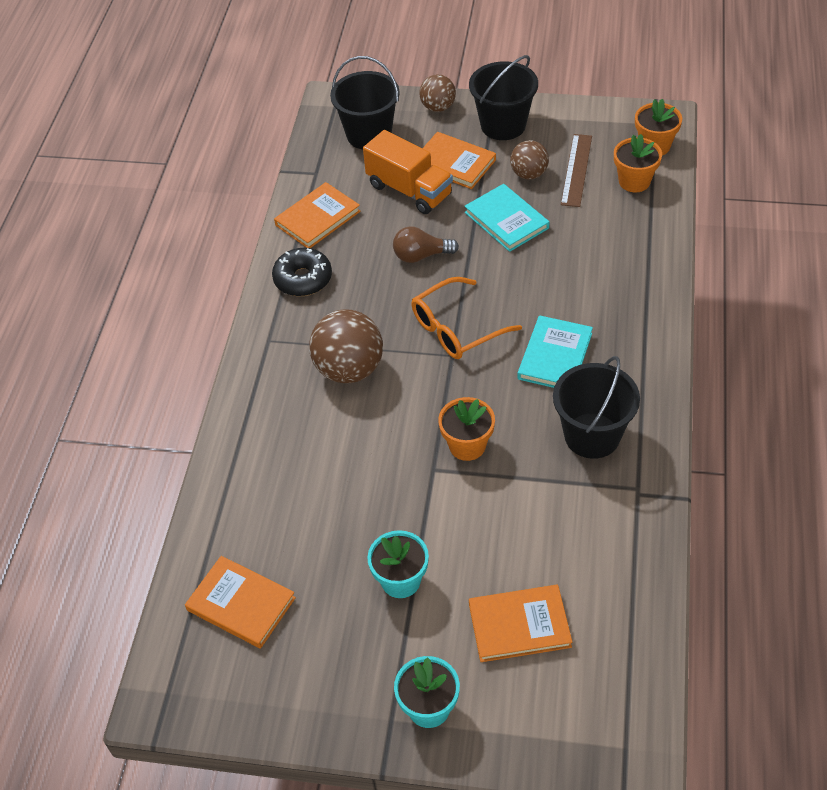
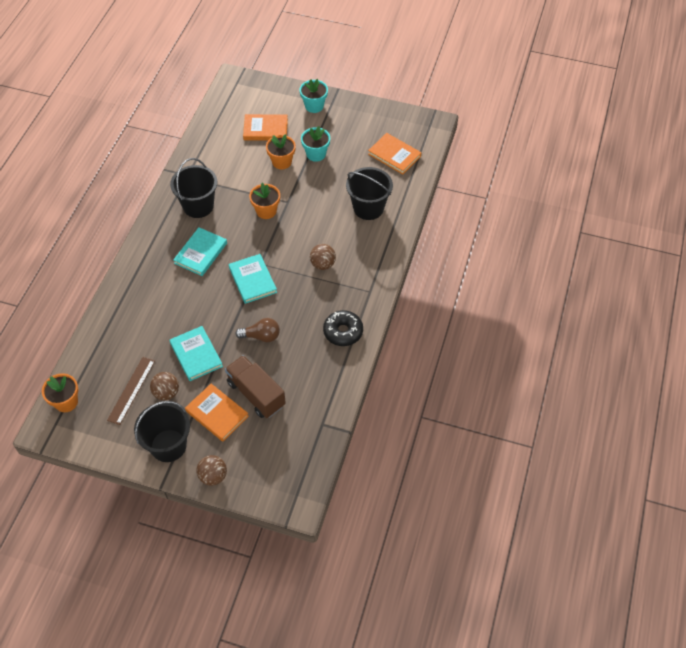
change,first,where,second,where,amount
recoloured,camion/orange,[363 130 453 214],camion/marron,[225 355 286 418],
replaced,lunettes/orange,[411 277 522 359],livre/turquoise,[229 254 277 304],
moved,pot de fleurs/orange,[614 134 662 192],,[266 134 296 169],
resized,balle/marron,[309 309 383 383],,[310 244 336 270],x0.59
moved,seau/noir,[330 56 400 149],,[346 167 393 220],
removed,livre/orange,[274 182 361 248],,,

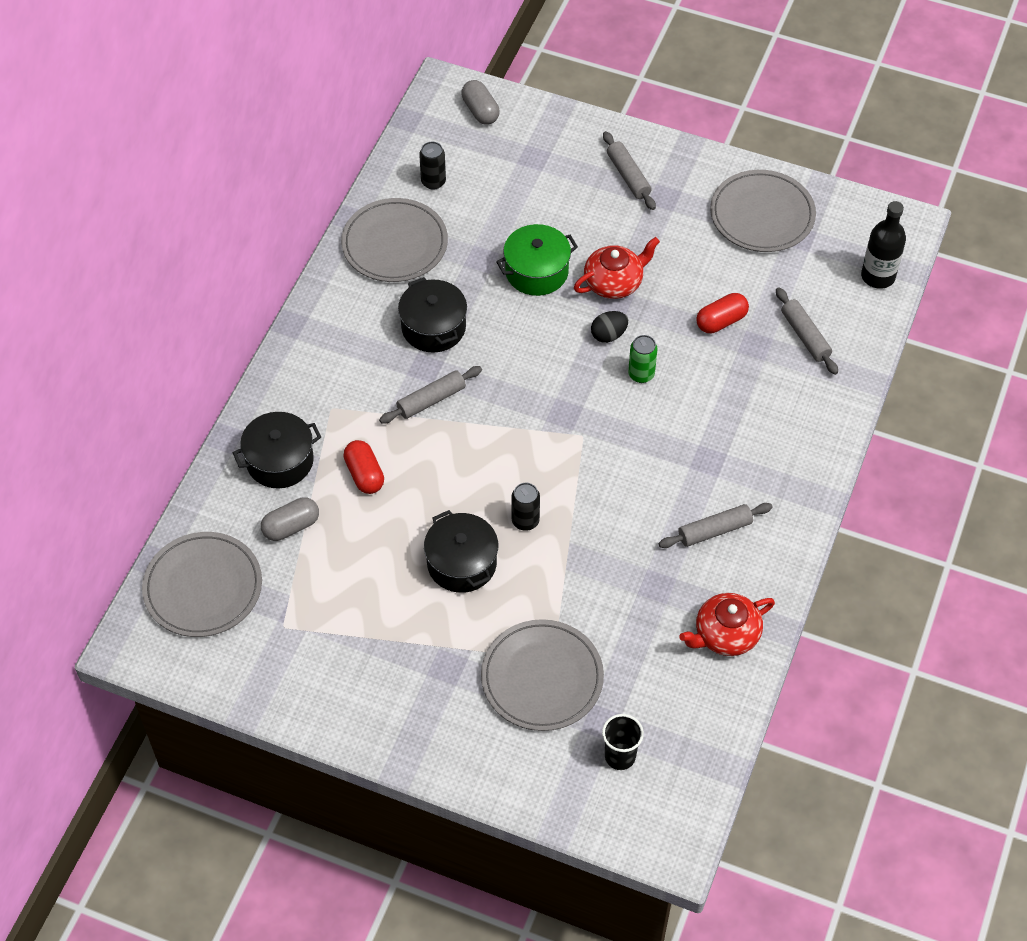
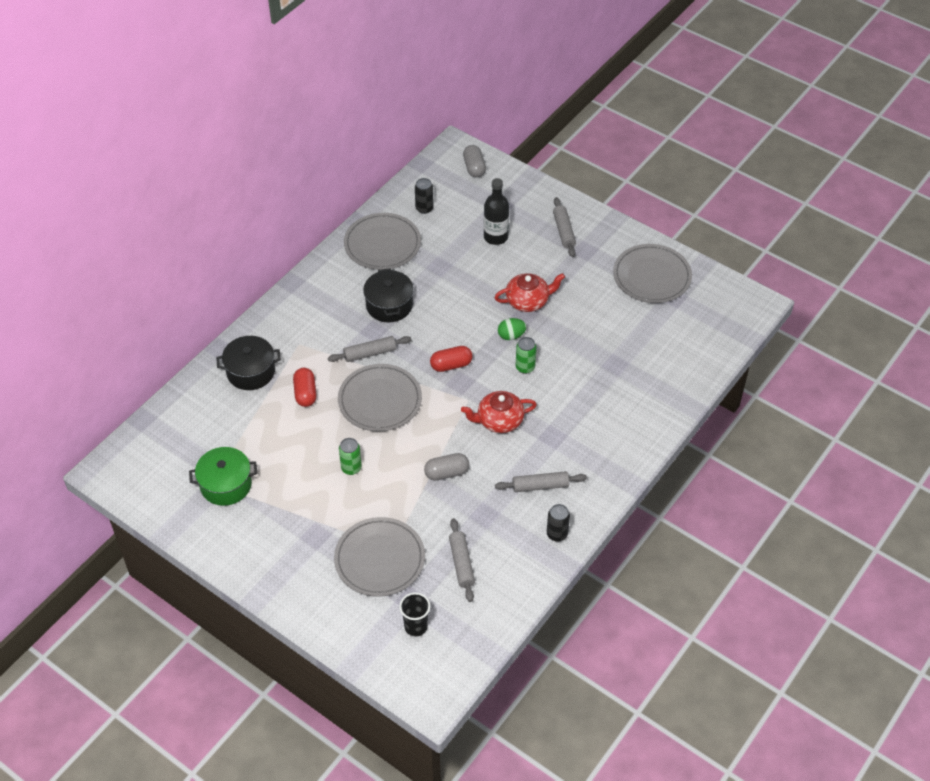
change,first,where,second,where,amount
moved,marmite/vert,[496 224 578 296],,[189 447 257 506],
moved,assiette/gris,[142 532 262 637],,[338 364 422 432],
replaced,marmite/noir,[424 510 498 593],canette/vert,[339 438 362 475],
moved,gélule/gris,[261 497 319 541],,[424 453 469 481],
moved,gélule/rouge,[696 293 749 333],,[430 346 473 372],
moved,rouleau à pâtisserie/gris,[776 287 838 375],,[449 518 475 602],
moved,théière/rouge,[679 593 775 656],,[461 391 537 433],
moved,bouteille/noir,[861 201 906 289],,[484 178 509 245],
recoloured,œuf/noir,[591 311 628 343],œuf/vert,[498 318 527 340],
moved,canette/noir,[512 483 540 531],,[547 504 570 542],

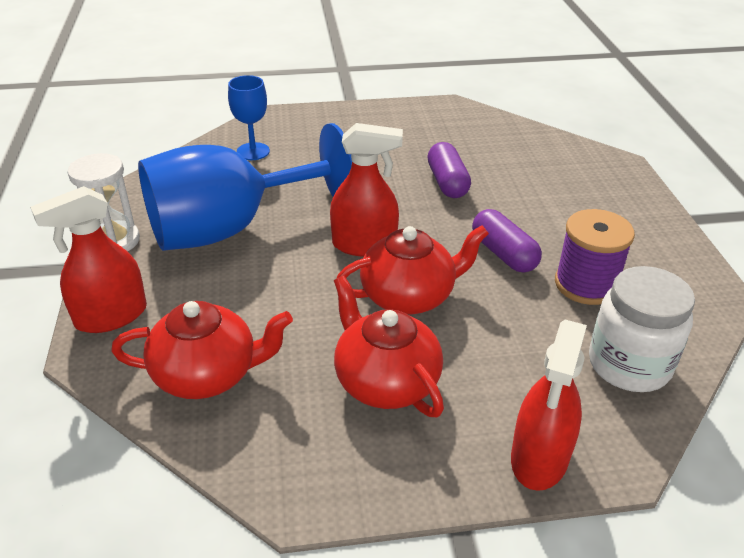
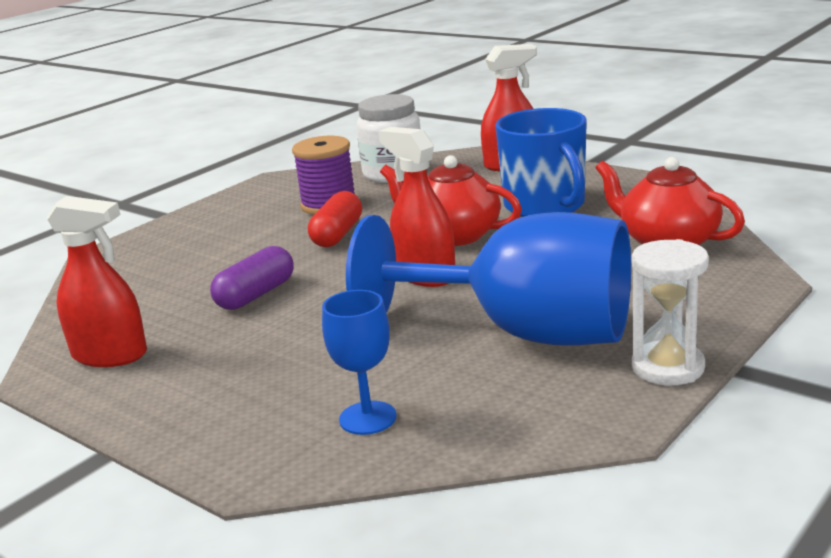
change,first,where,second,where,amount
moved,vaporisateur/rouge,[30 186 147 333],,[46 196 147 367],
recoloured,gélule/violet,[472 209 542 273],gélule/rouge,[308 191 362 247],
replaced,théière/rouge,[334 276 444 417],tasse/bleu,[495 108 587 217],

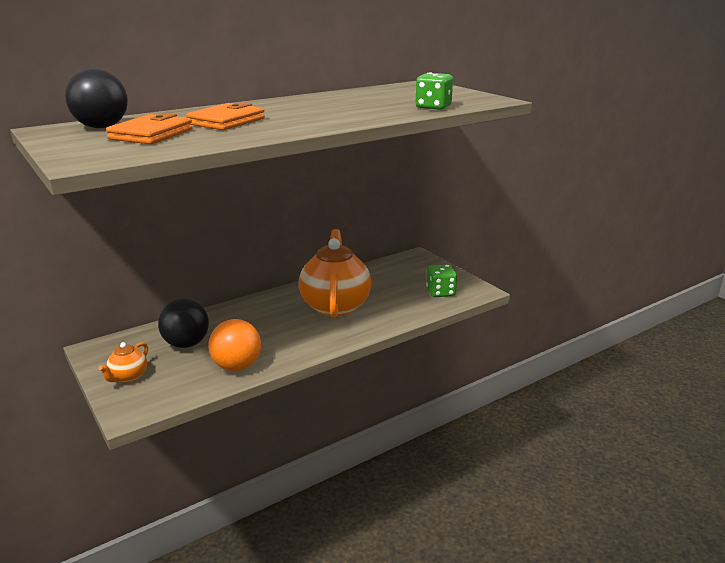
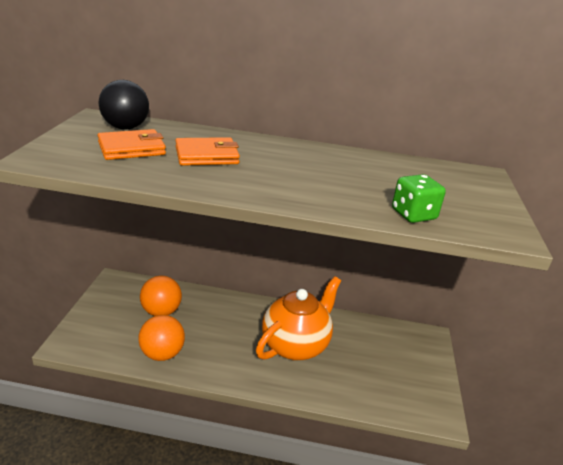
change,first,where,second,where,amount
recoloured,balle/noir,[158 299 209 348],balle/orange,[140 276 182 316],
removed,théière/orange,[98 342 148 383],,,
removed,dé/vert,[426 265 457 297],,,

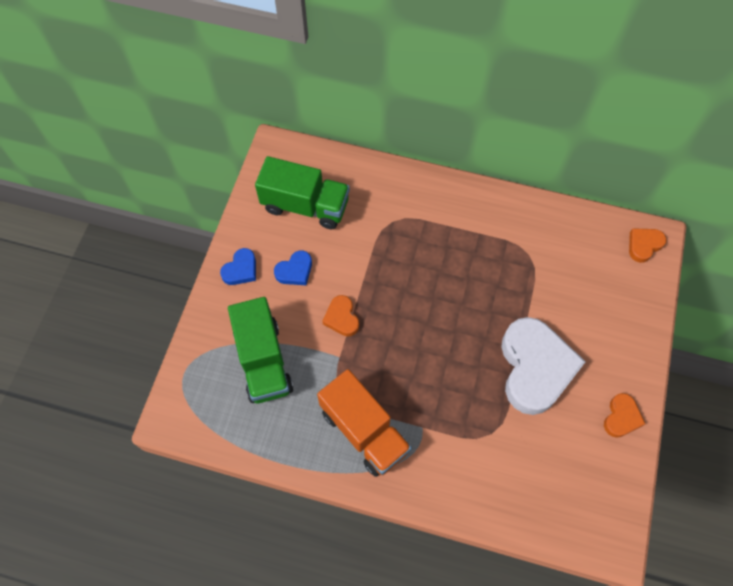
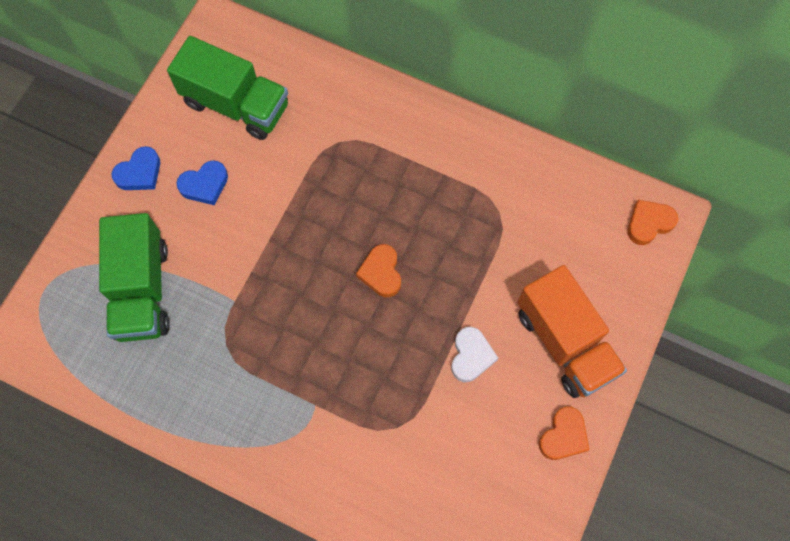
change,first,where,second,where,amount
moved,cœur/orange,[322 295 359 337],,[356 244 401 297],
resized,cœur/blanc,[501 317 586 415],,[451 327 498 382],x0.46
moved,camion/orange,[317 369 412 477],,[517 265 627 398],

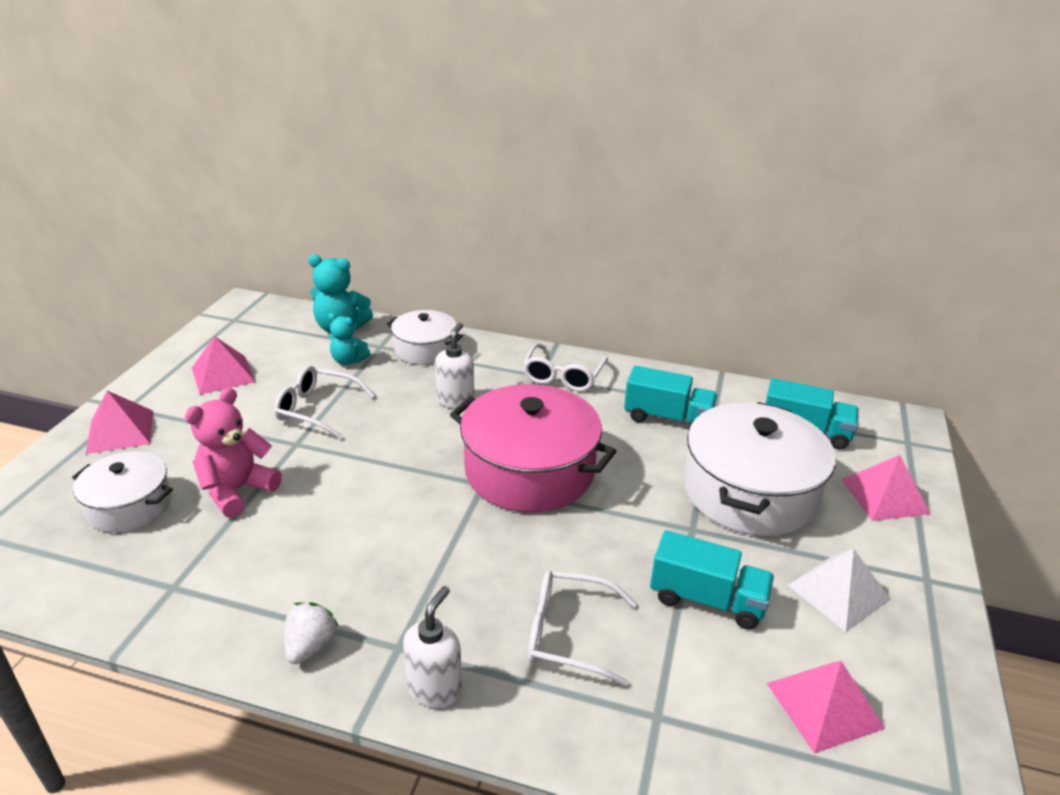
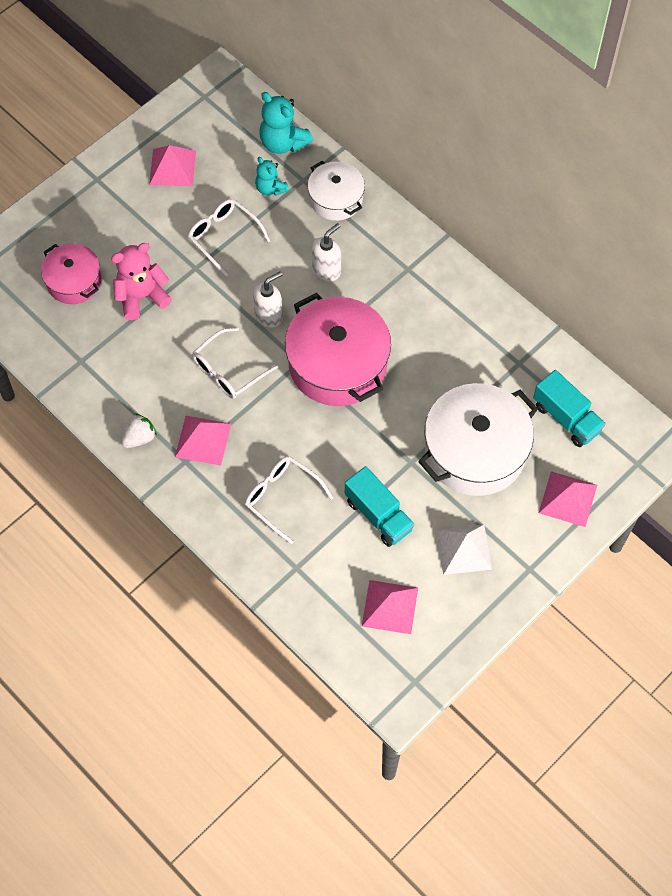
change,first,where,second,where,amount
recoloured,marmite/blanc,[72 451 173 532],marmite/rose,[41 244 101 304],
moved,pyramide/rose,[85 391 153 454],,[175 416 231 466],
moved,lunettes/blanc,[523 343 608 391],,[192 327 278 399],
moved,distributeur de savon/blanc,[403 586 462 708],,[253 271 283 328],
removed,camion/turquoise,[624 366 717 428],,,

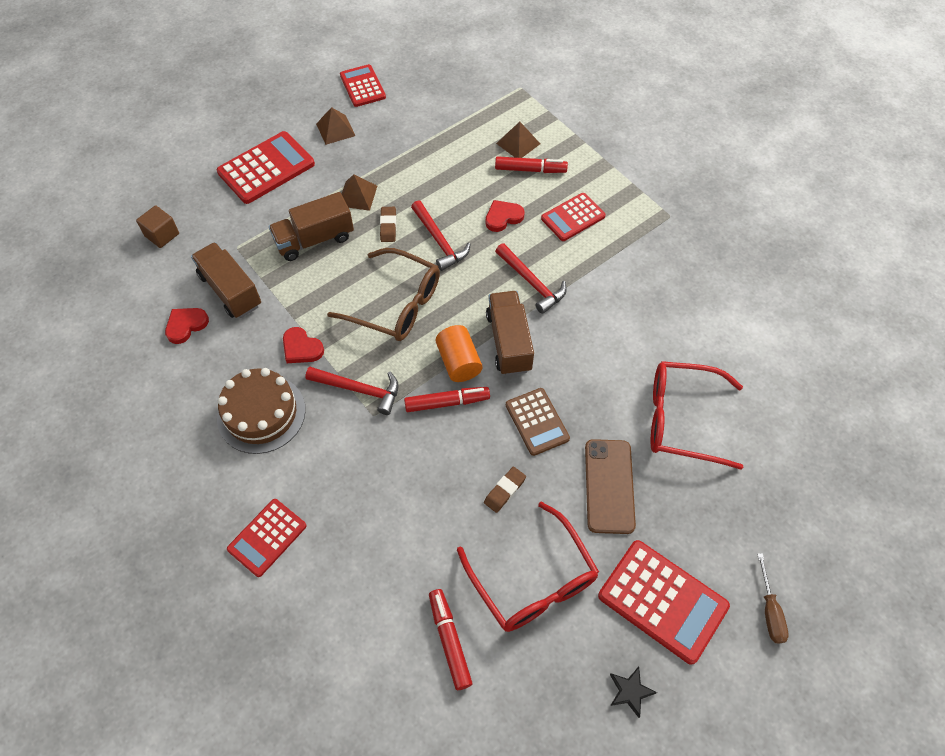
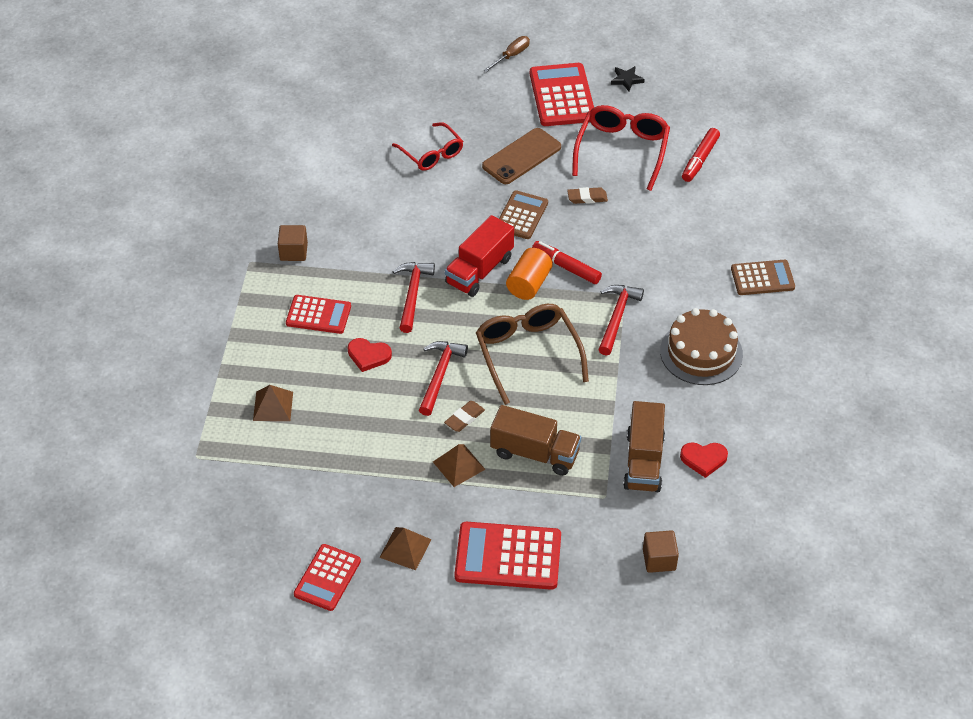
change,first,where,second,where,amount
added,,,cube/marron,[278 225 308 261],
resized,lunettes/rouge,[650 361 743 470],,[392 122 463 171],x0.66
recoloured,camion/marron,[486 291 534 376],camion/rouge,[445 215 514 297],
turned,marteau/rouge,[305 367 399 415],,[598 285 644 356],45 degrees clockwise
recoloured,calculatrice/rouge,[227 499 306 577],calculatrice/marron,[731 260 795 295],
removed,cœur/rouge,[283 327 324 363],,,
removed,feutre/rouge,[495 156 568 173],,,

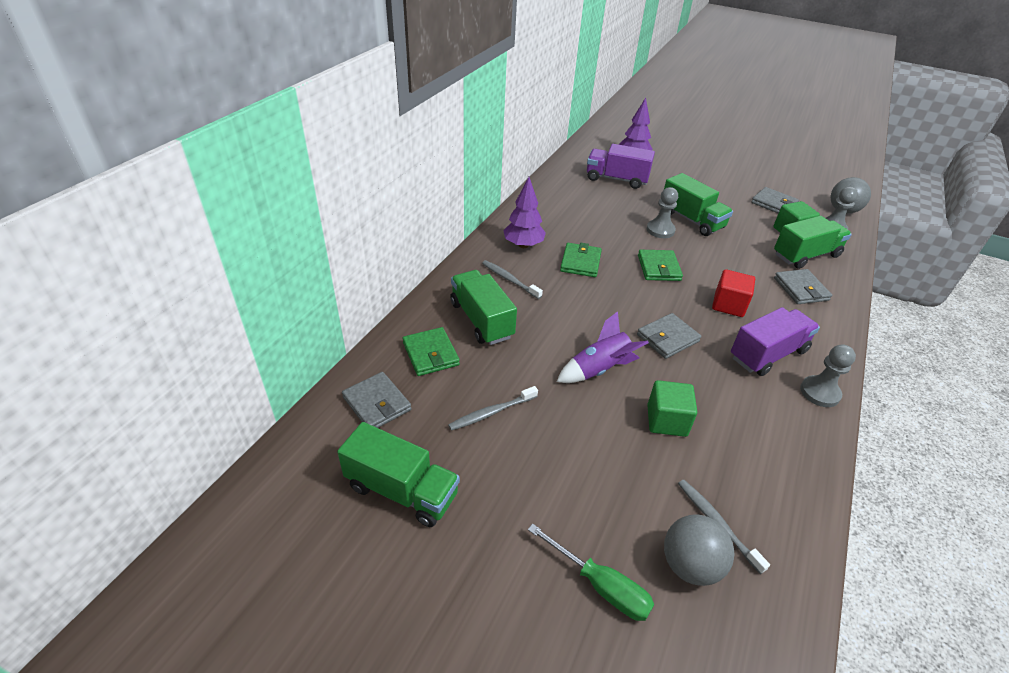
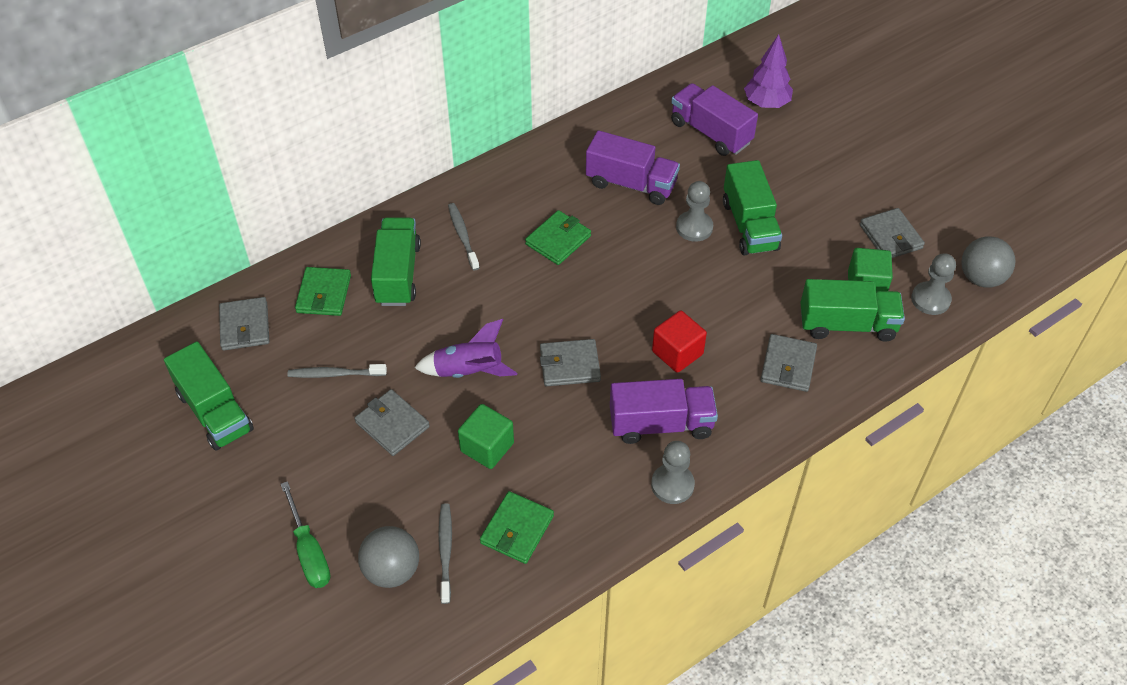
change,first,where,second,where,amount
added,,,portefeuille/gris,[355 389 430 456],
moved,portefeuille/vert,[638 250 683 281],,[480 491 554 564],
added,,,camion/violet,[586 130 680 205],
removed,arbre/violet,[503 177 546 248],,,

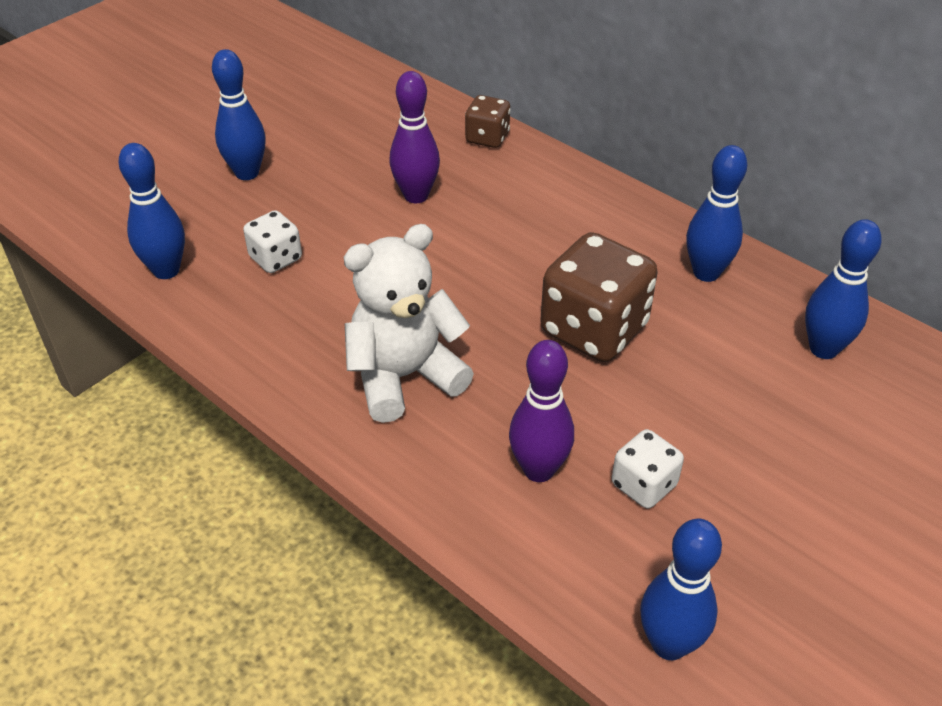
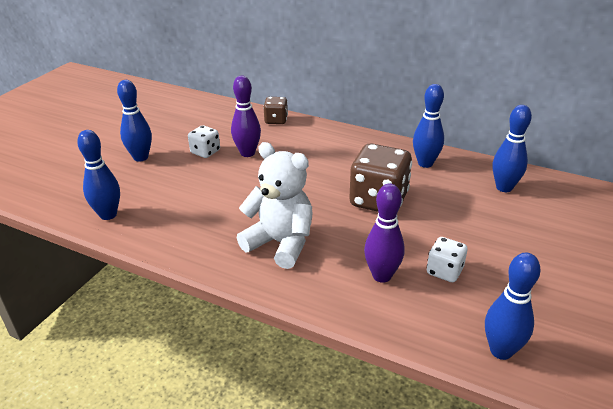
change,first,where,second,where,amount
moved,dé/blanc,[243 210 302 273],,[188 125 220 158],
turned,ours en peluche/blanc,[344 224 474 423],,[237 142 313 269],75 degrees clockwise

